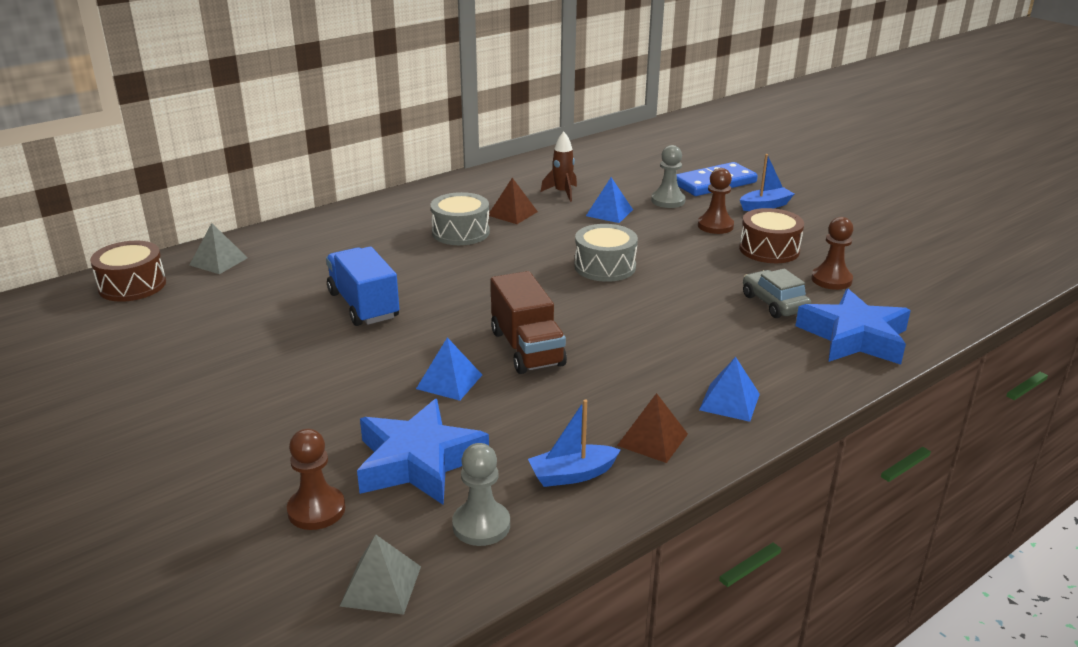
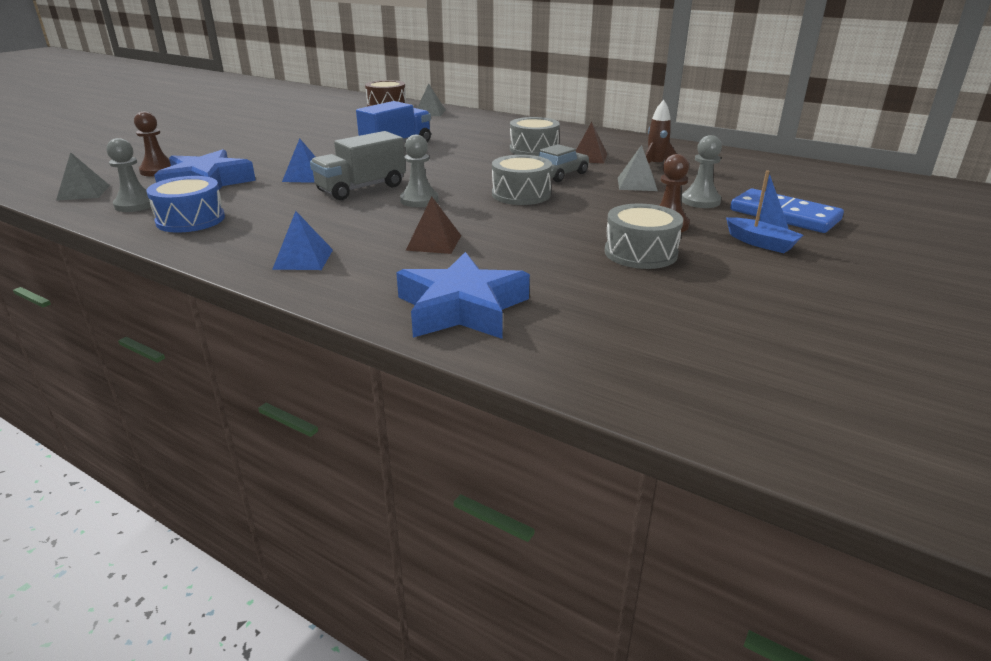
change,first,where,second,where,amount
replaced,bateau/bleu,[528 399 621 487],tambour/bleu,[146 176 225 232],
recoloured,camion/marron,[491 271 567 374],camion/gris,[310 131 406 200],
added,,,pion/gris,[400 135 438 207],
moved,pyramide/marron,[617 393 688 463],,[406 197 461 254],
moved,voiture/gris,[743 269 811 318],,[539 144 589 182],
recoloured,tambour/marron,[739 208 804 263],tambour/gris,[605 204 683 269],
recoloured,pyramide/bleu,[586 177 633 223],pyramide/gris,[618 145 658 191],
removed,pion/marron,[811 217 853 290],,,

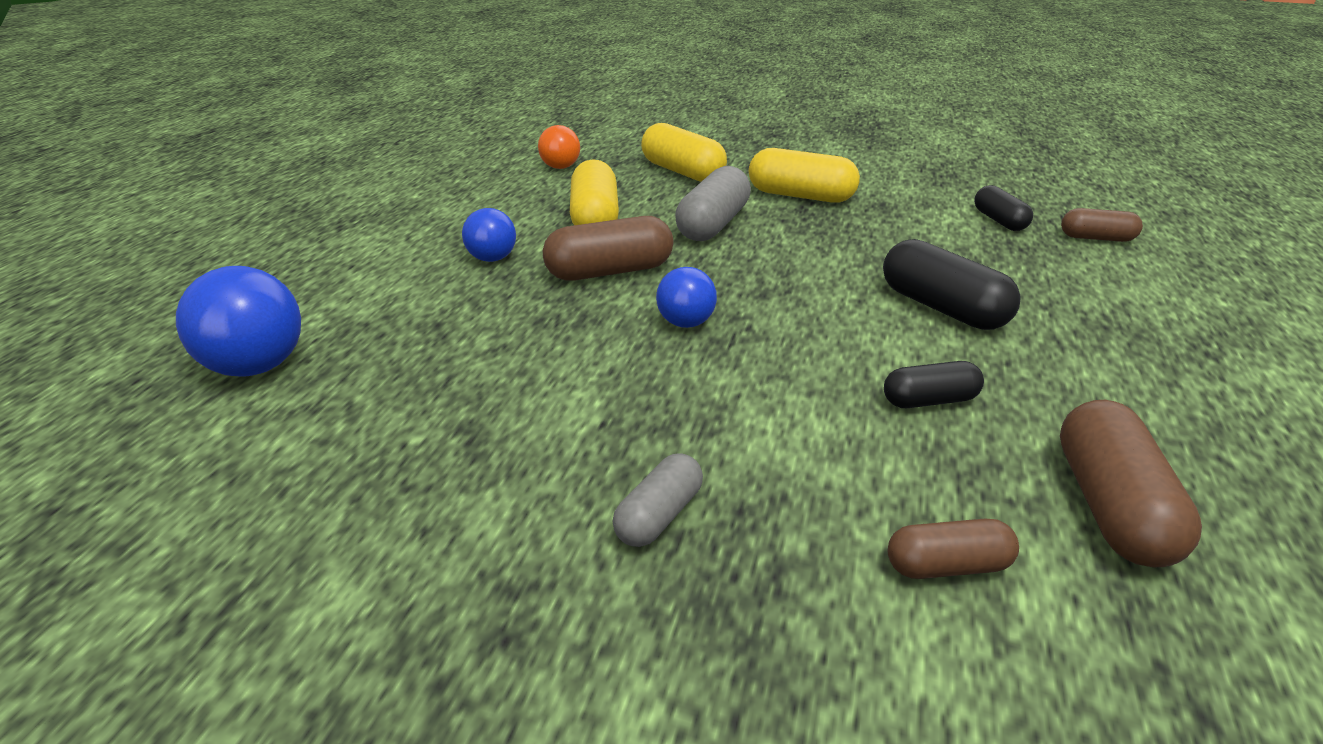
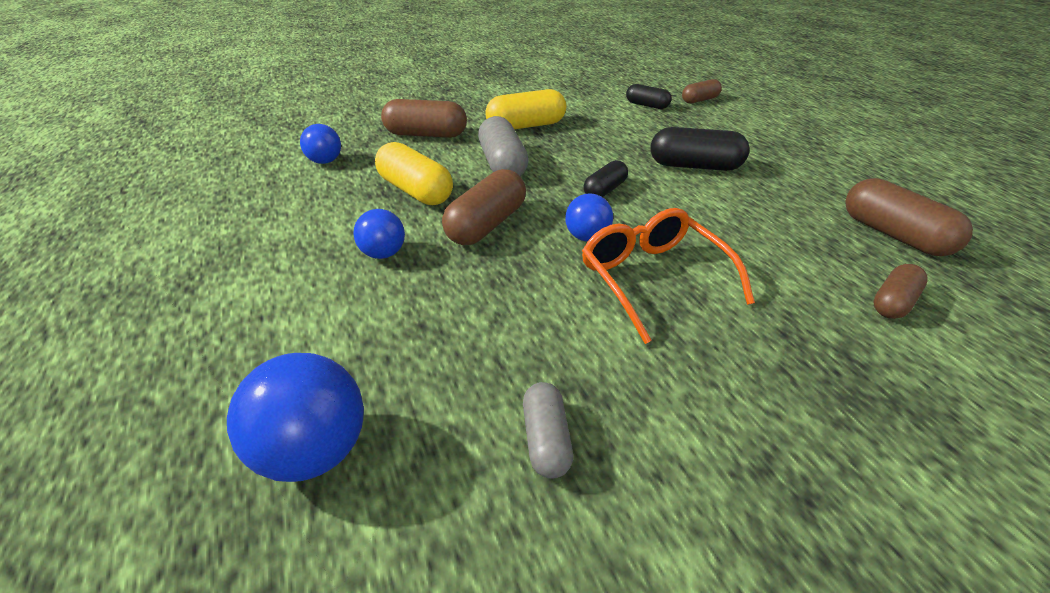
change,first,where,second,where,amount
recoloured,balle/orange,[538 125 580 169],balle/bleu,[300 124 341 164],
recoloured,gélule/jaune,[641 123 727 182],gélule/marron,[381 99 467 138],
moved,gélule/gris,[613 453 703 547],,[523 382 573 479],
added,,,lunettes/orange,[582 208 755 344],
moved,gélule/noir,[884 361 984 408],,[583 160 628 197],

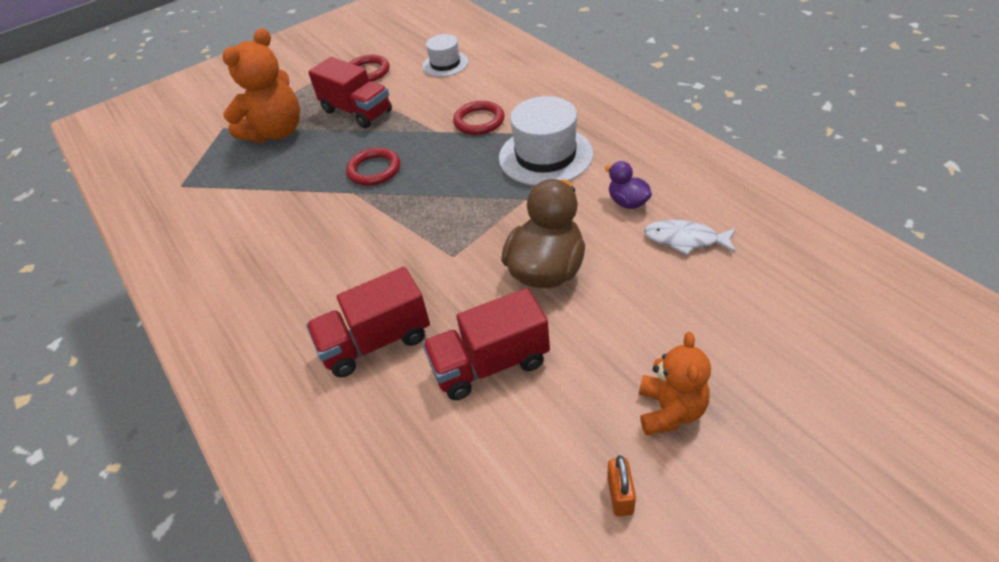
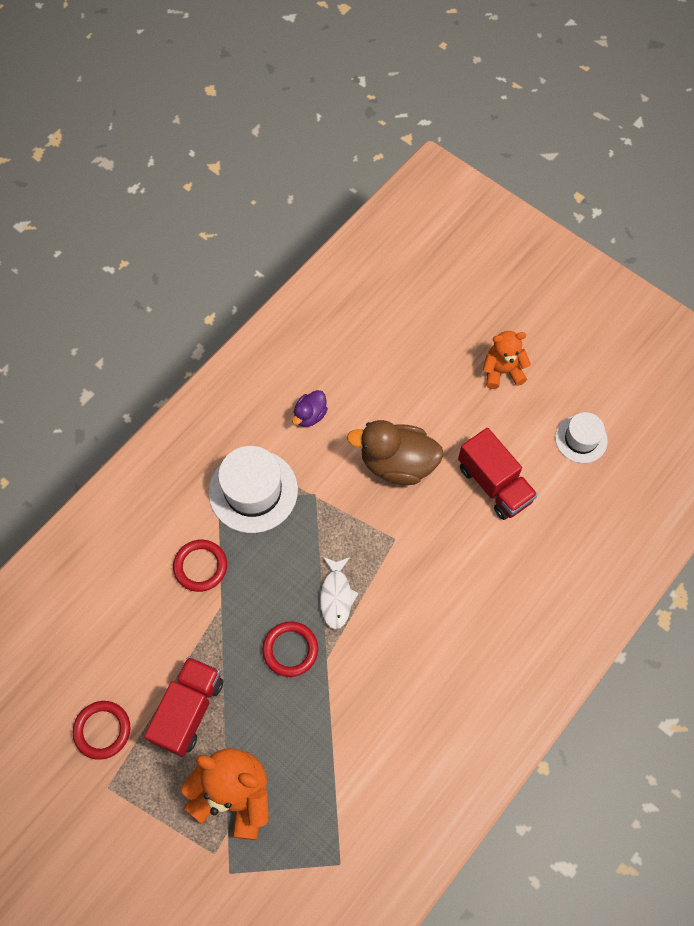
change,first,where,second,where,amount
moved,poisson/blanc,[644 220 736 255],,[320 557 359 630],
moved,chapeau/blanc,[422 34 469 77],,[555 412 608 463],
removed,camion/rouge,[306 267 430 377],,,
removed,cadenas/orange,[607 455 636 517],,,

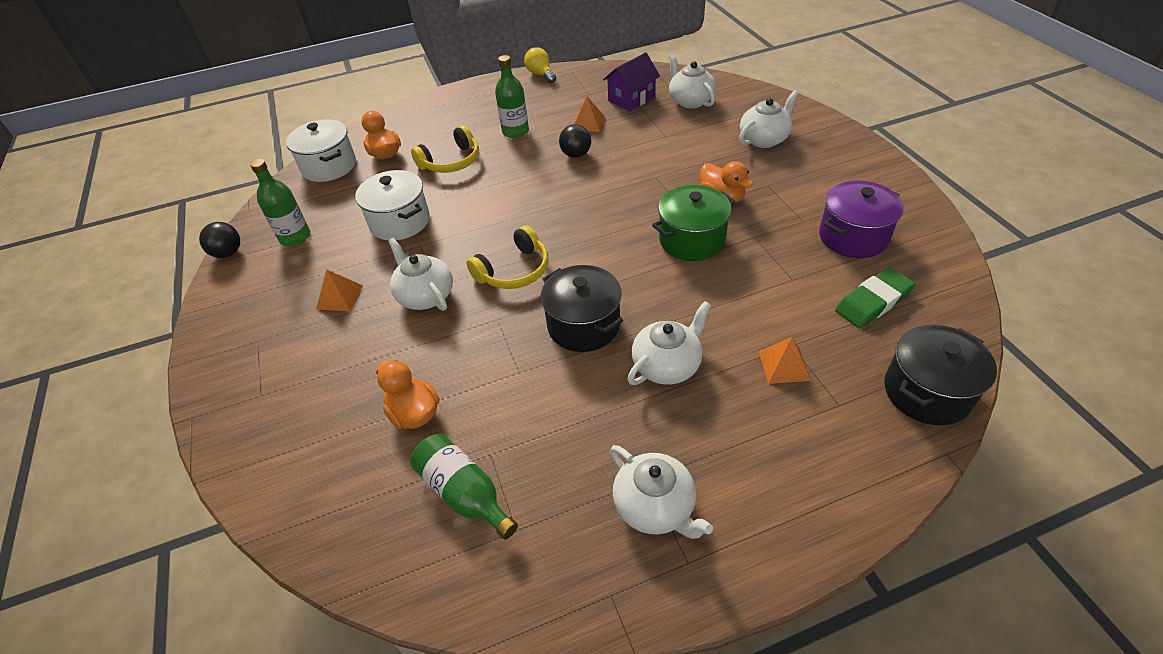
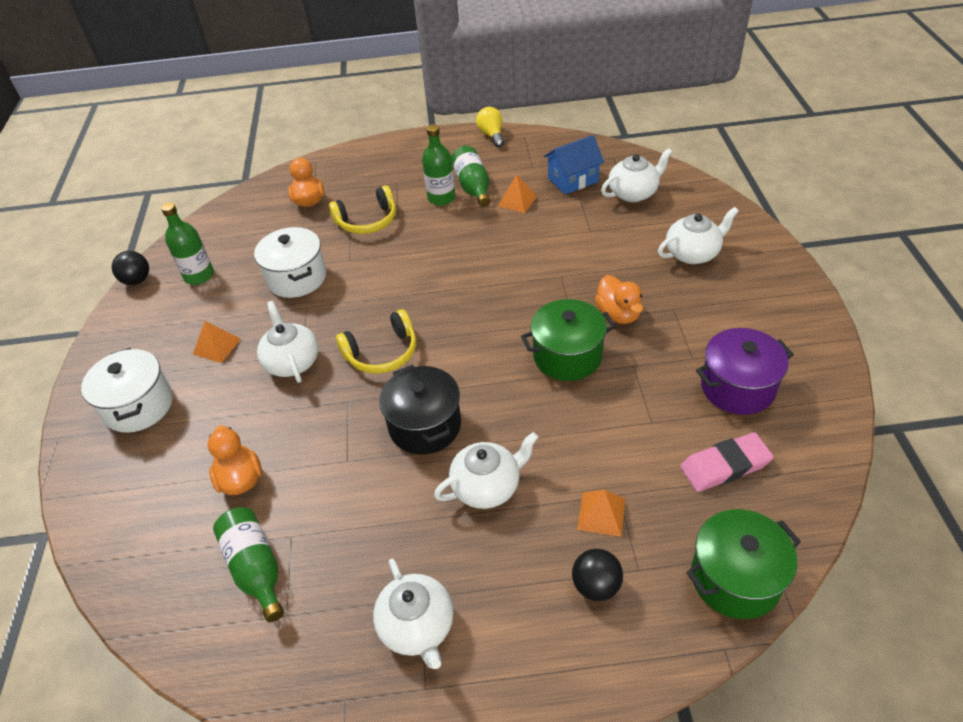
change,first,where,second,where,amount
moved,marmite/blanc,[286 120 356 182],,[81 348 173 433],
added,,,bouteille/vert,[451 146 490 207],
recoloured,maison/violet,[603 52 660 111],maison/bleu,[544 135 604 194],
moved,balle/noir,[559 124 591 158],,[572 549 623 601],
turned,théière/blanc,[669 54 716 109],,[601 148 673 202],75 degrees clockwise
recoloured,gomme/vert,[835 267 915 328],gomme/rose,[680 432 774 492],
recoloured,marmite/noir,[884 324 997 426],marmite/vert,[686 509 801 619],

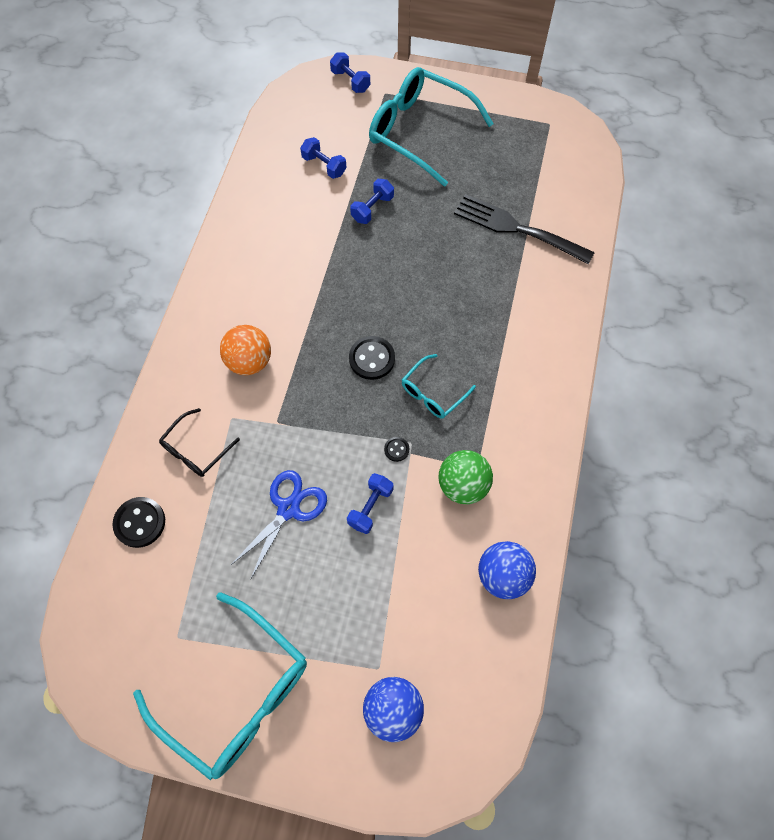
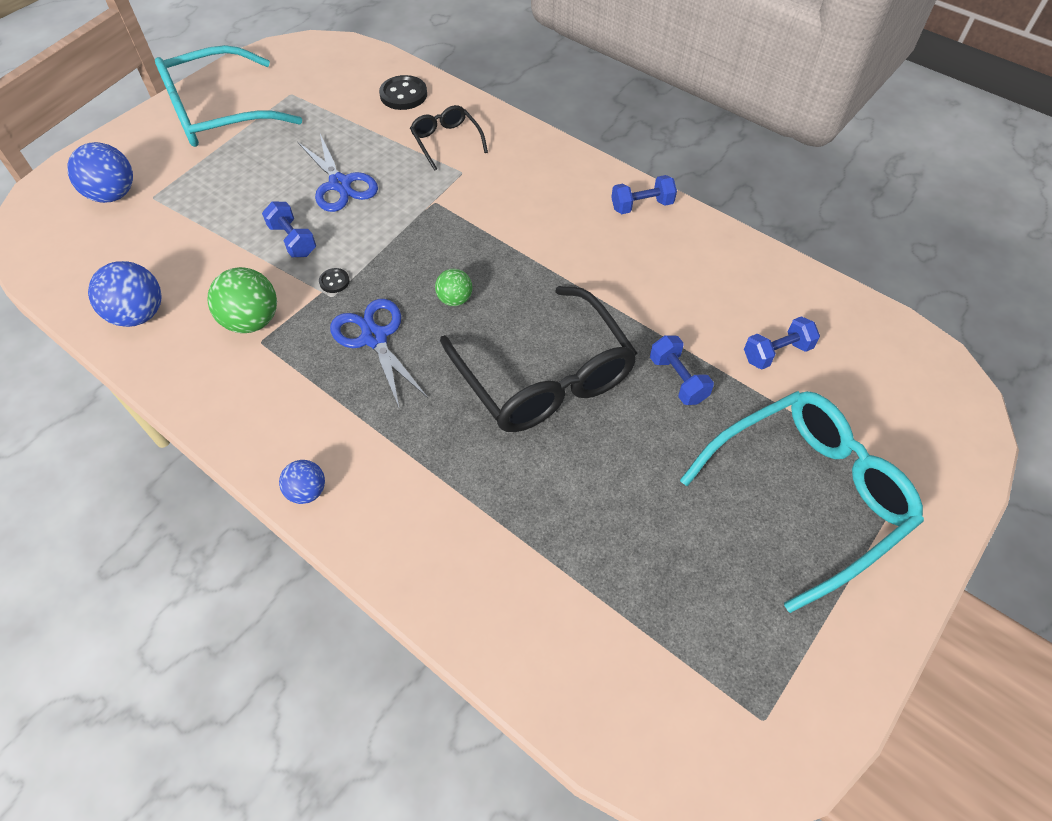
change,first,where,second,where,amount
added,,,balle/bleu,[279 460 325 504],
replaced,lunettes/turquoise,[402 354 476 419],ciseaux/bleu,[330 299 428 410],
replaced,bouton/noir,[349 336 395 380],balle/vert,[435 269 472 306],
added,,,lunettes/noir,[440 286 637 432],
moved,haltère/bleu,[330 53 370 93],,[611 175 677 214],
removed,balle/orange,[220 325 271 375],,,
removed,fourchette/noir,[454 194 595 265],,,

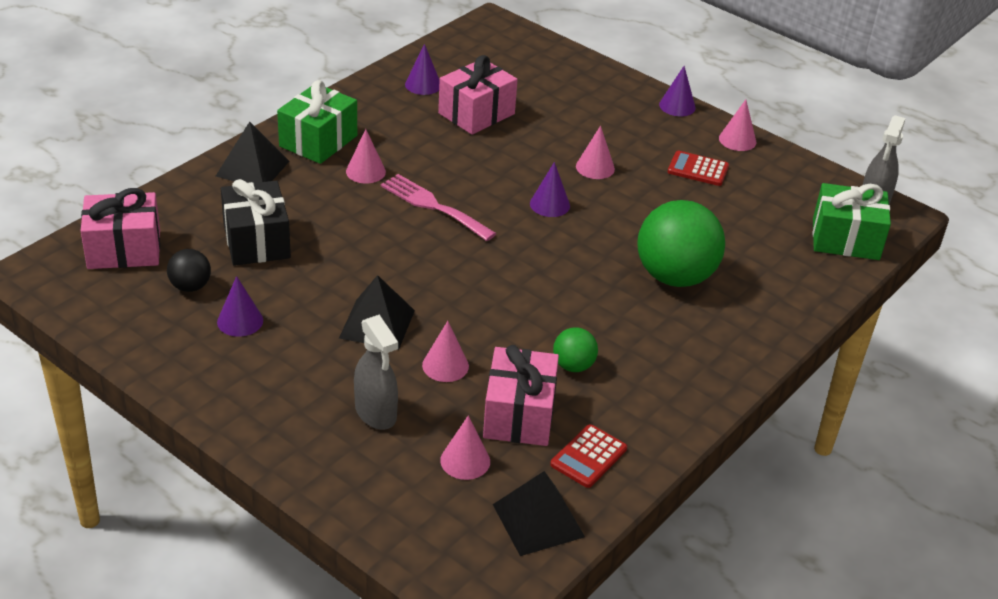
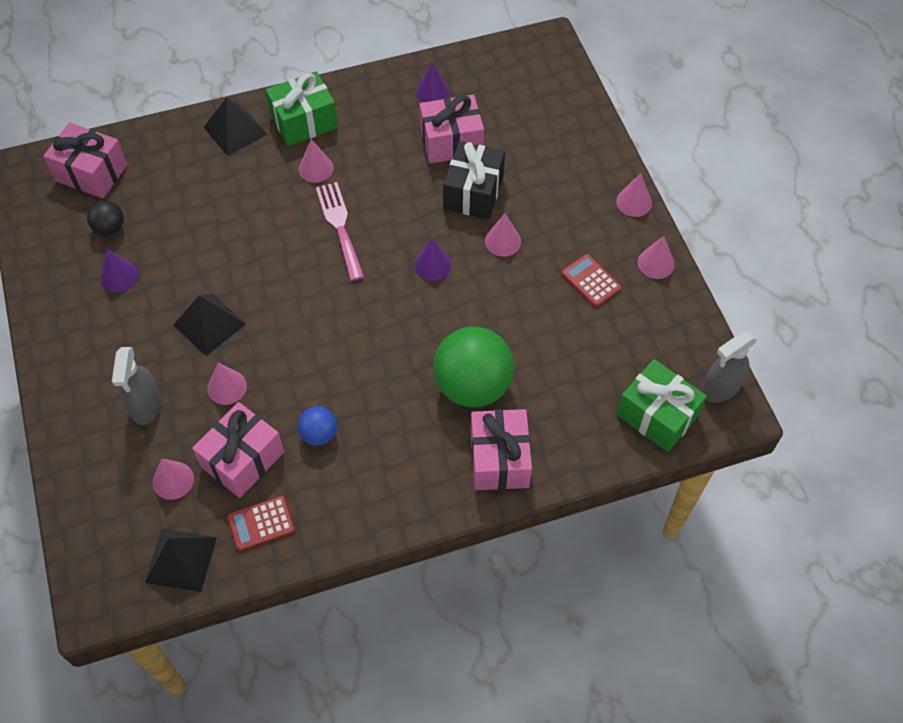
change,first,where,second,where,amount
recoloured,balle/vert,[553 327 598 372],balle/bleu,[298 406 337 446],
moved,cadeau/noir,[221 179 291 266],,[443 141 505 219],
added,,,cadeau/rose,[471 409 532 490],
recoloured,cône/violet,[659 66 696 116],cône/rose,[616 173 652 217],

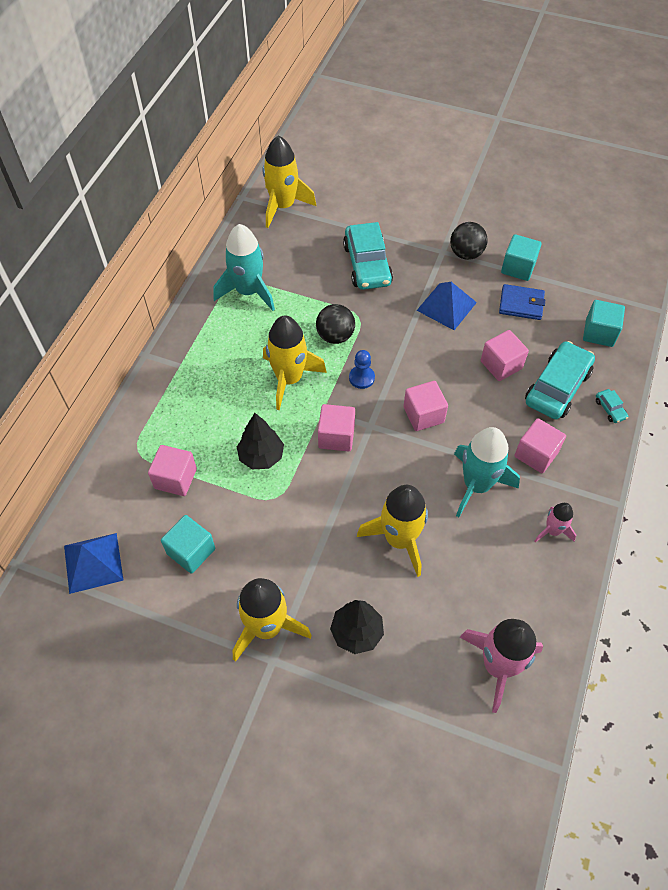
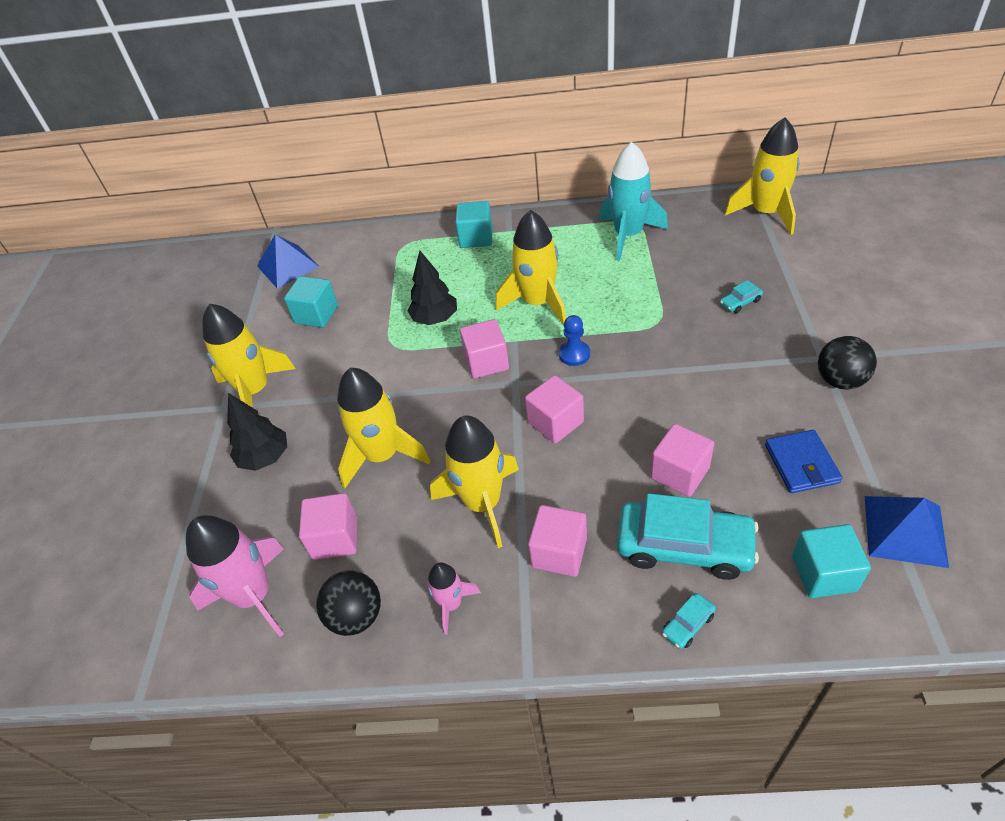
change,first,where,second,where,amount
moved,cube/rose,[148 445 197 496],,[299 493 357 560],
moved,balle/noir,[316 304 355 344],,[316 570 381 636],
recoloured,fusée/turquoise,[454 427 520 517],fusée/jaune,[430 416 519 548],
moved,cube/turquoise,[501 234 542 281],,[455 201 493 248],
resized,voiture/turquoise,[343 222 393 290],,[720 280 763 313],x0.42
moved,pyramide/bleu,[416 282 477 330],,[865 496 949 568],

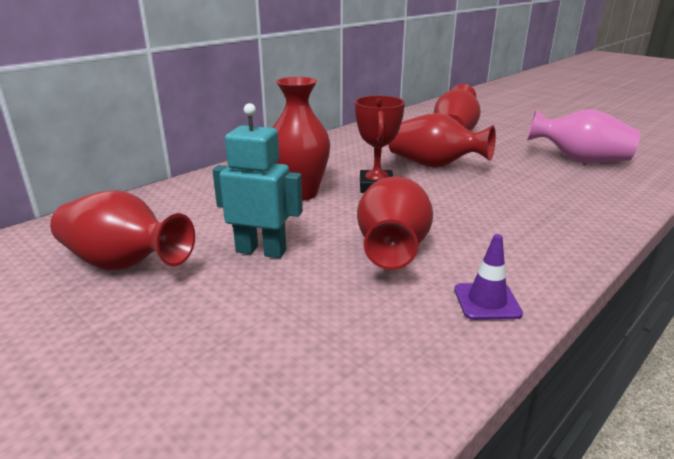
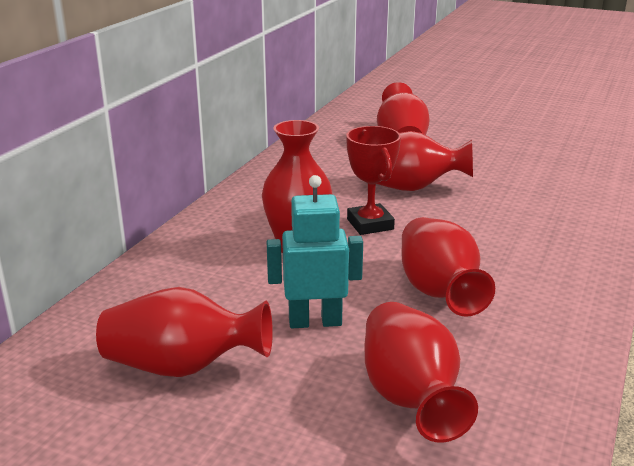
change,first,where,second,where,amount
added,,,vase/rouge,[365 302 478 443],
removed,cône de chantier/violet,[454 234 523 320],,,
removed,vase/rose,[527 109 641 163],,,

